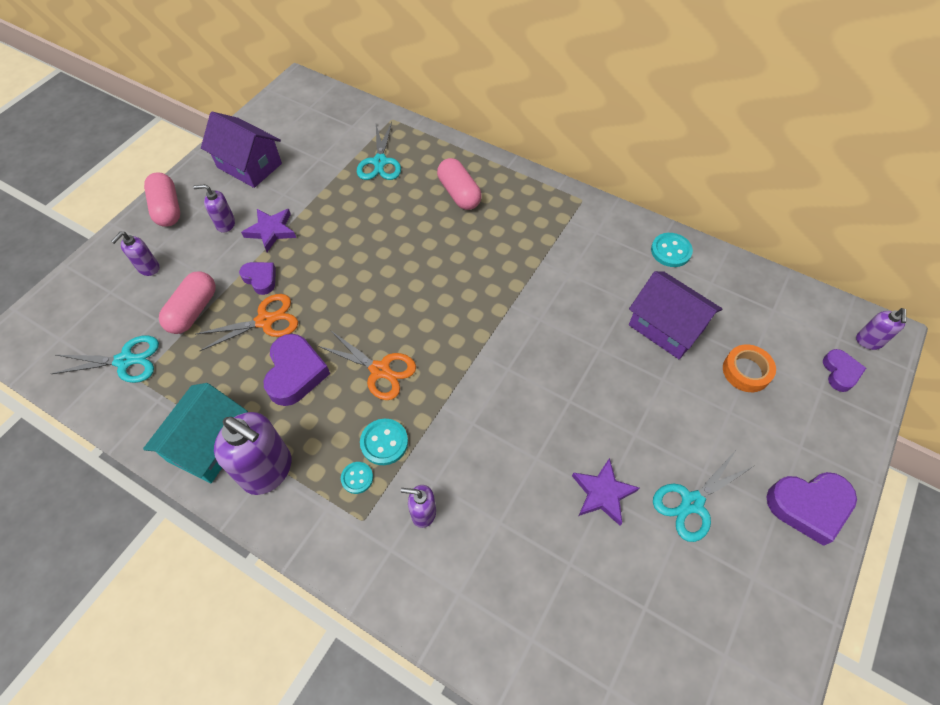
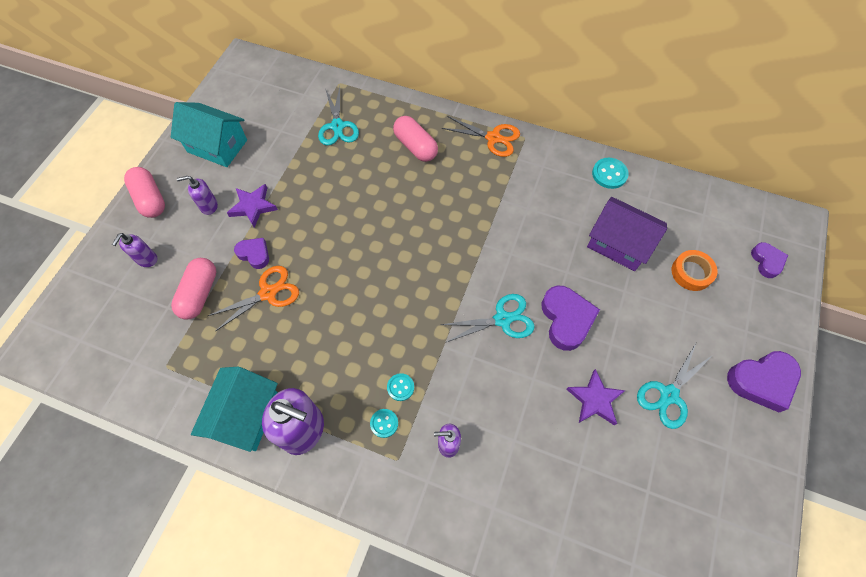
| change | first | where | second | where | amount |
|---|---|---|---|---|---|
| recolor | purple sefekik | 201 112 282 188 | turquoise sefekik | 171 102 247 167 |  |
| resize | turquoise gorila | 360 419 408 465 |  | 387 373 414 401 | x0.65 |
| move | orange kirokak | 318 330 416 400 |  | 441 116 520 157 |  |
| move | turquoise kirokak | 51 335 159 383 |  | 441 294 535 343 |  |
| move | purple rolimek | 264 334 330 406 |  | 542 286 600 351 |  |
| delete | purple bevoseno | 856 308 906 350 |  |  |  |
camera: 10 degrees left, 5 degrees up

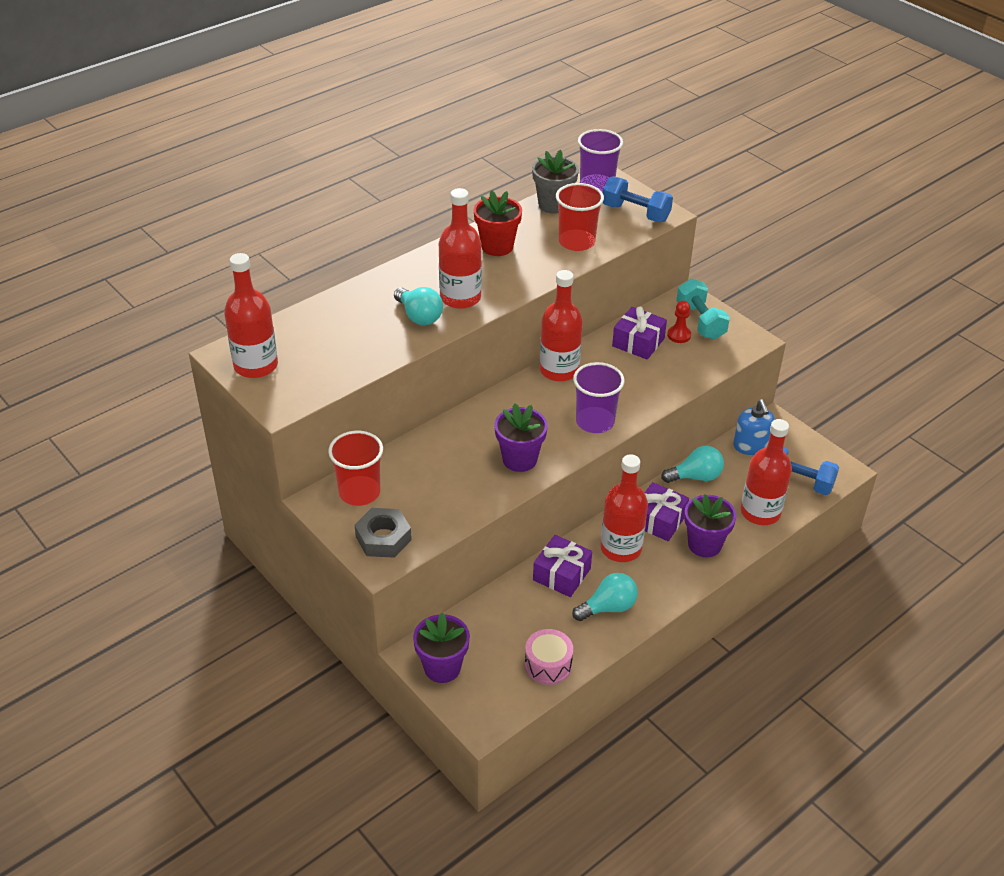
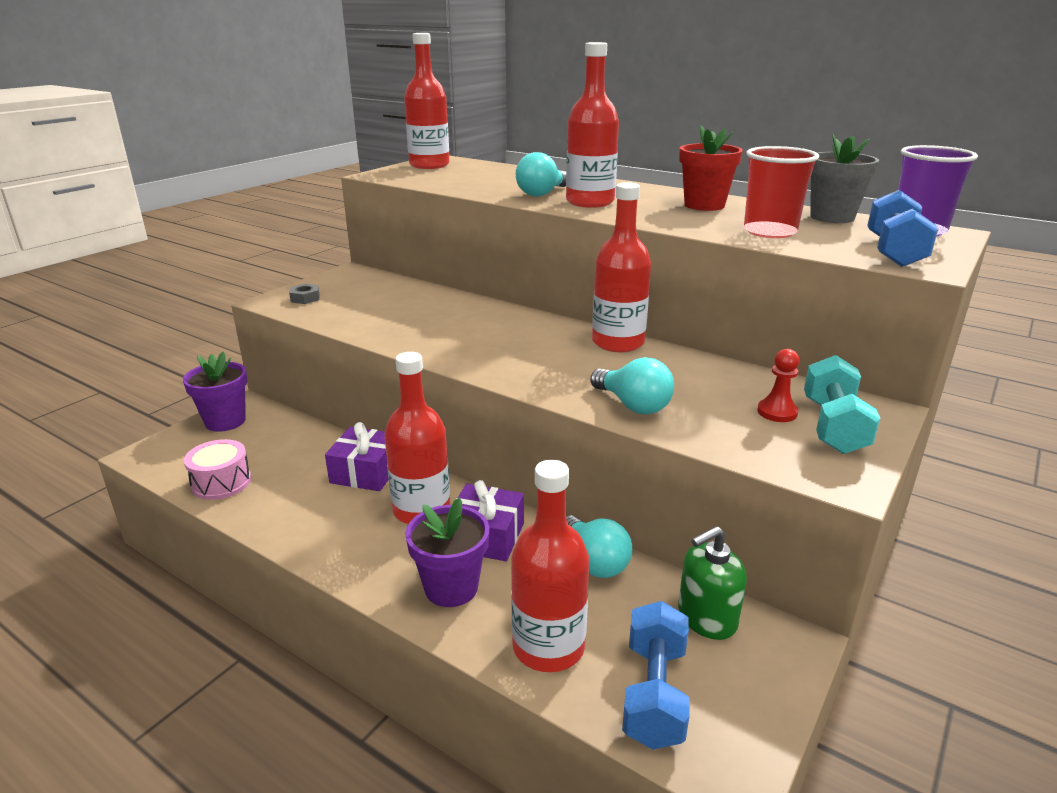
| change | first | where | second | where | amount |
|---|---|---|---|---|---|
| resize | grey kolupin | 355 508 412 558 |  | 289 284 320 304 | x0.56 |
| move | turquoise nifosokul | 572 573 638 621 |  | 590 357 674 414 |  |
| recolor | blue bevoseno | 733 399 775 455 | green bevoseno | 678 526 747 640 |  |
| rotate | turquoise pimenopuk | 676 279 730 340 |  | 804 355 880 454 | 45 degrees counterclockwise |
| delete | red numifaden | 328 431 383 506 |  |  |  |
| delete | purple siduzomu | 495 403 548 472 |  |  |  |
| delete | purple numifaden | 573 362 625 433 |  |  |  |
| delete | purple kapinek | 612 307 667 360 |  |  |  |
camera: 75 degrees right, 15 degrees down

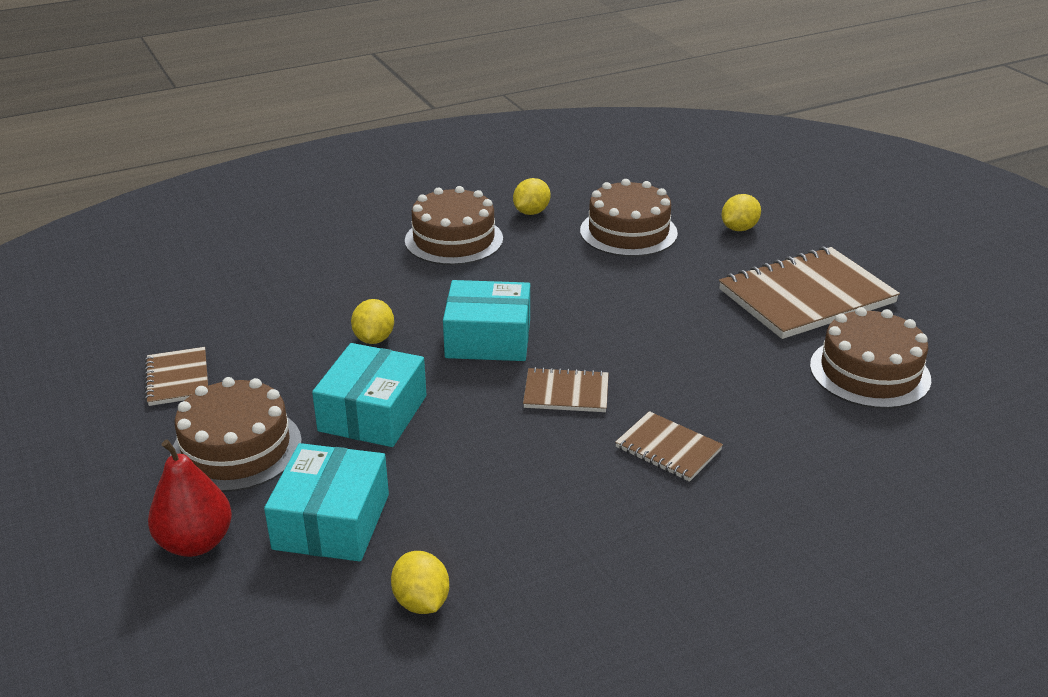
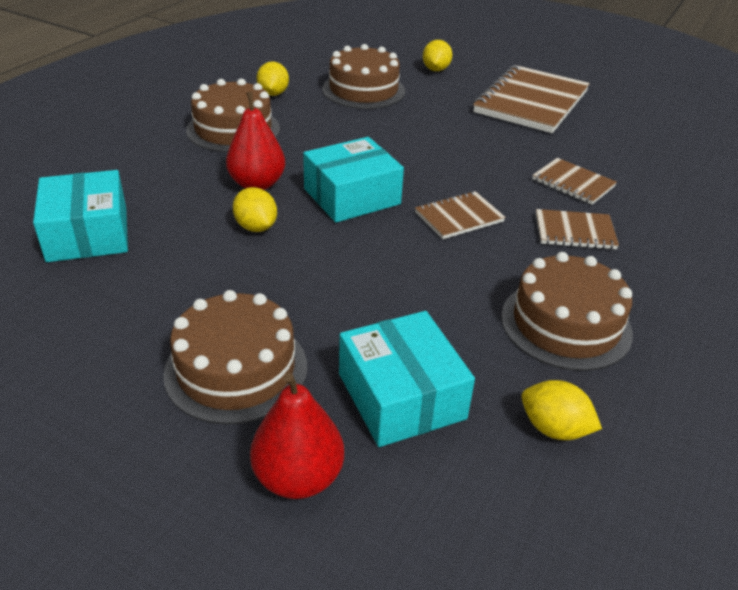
| change | first | where | second | where | amount |
|---|---|---|---|---|---|
| move | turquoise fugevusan | 312 343 426 447 |  | 33 170 128 262 |  |
| insert |  |  | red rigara | 226 92 285 190 |  |
| move | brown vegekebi | 810 307 931 409 |  | 501 252 633 371 |  |
| move | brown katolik | 145 347 208 406 |  | 532 158 617 205 |  |
camera: 35 degrees left, 5 degrees up

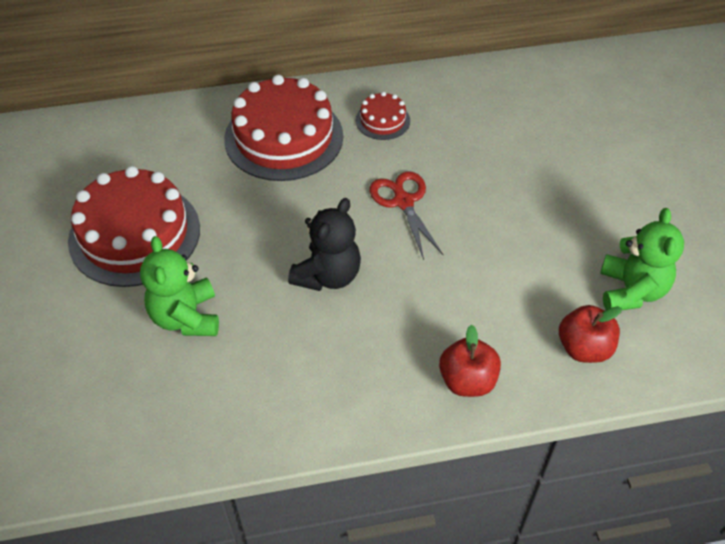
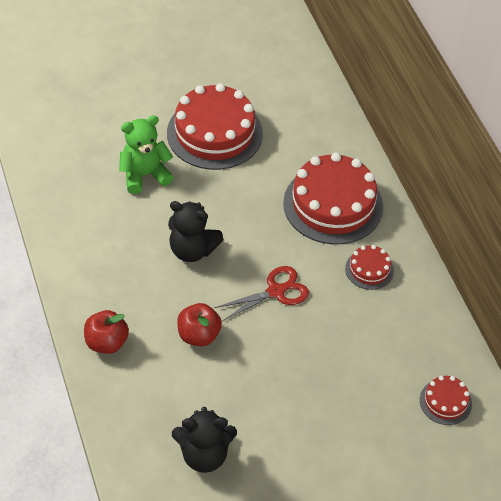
| change | first | where | second | where | amount |
|---|---|---|---|---|---|
| recolor | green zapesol | 600 208 684 310 | black zapesol | 172 407 237 473 |  |
| move | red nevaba | 559 305 622 363 |  | 177 303 222 346 |  |
| insert |  |  | red vegekebi | 420 376 472 425 |  |
camera: 80 degrees right, 0 degrees up

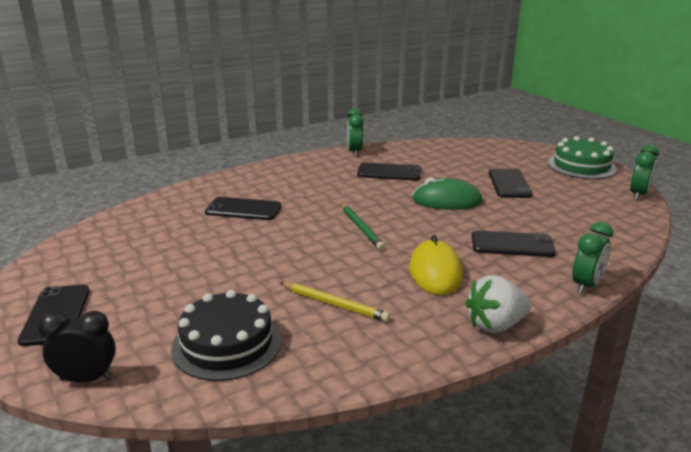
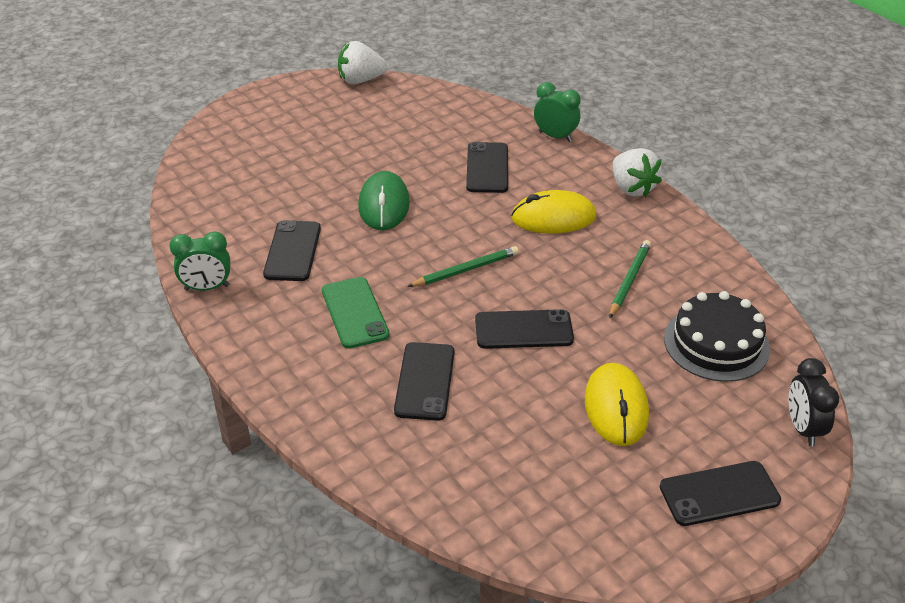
| change | first | where | second | where | amount |
|---|---|---|---|---|---|
| insert |  |  | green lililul | 322 277 390 349 |  |
| replace | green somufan | 630 144 659 200 | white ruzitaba | 338 41 388 84 |  |
| move | black lililul | 489 169 533 198 |  | 475 309 574 349 |  |
| insert |  |  | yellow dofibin | 585 363 649 446 |  |
| recolor | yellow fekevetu | 280 282 390 322 | green fekevetu | 609 240 651 318 |  |
| delete | green vegekebi | 548 136 617 179 |  |  |  |
camera: 95 degrees left, 15 degrees up

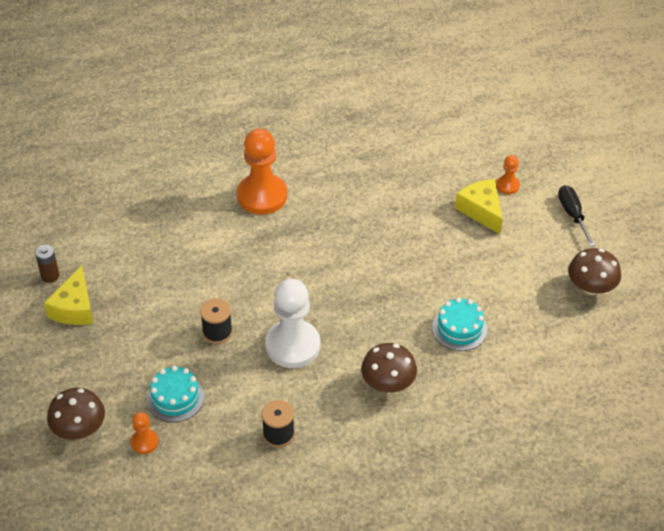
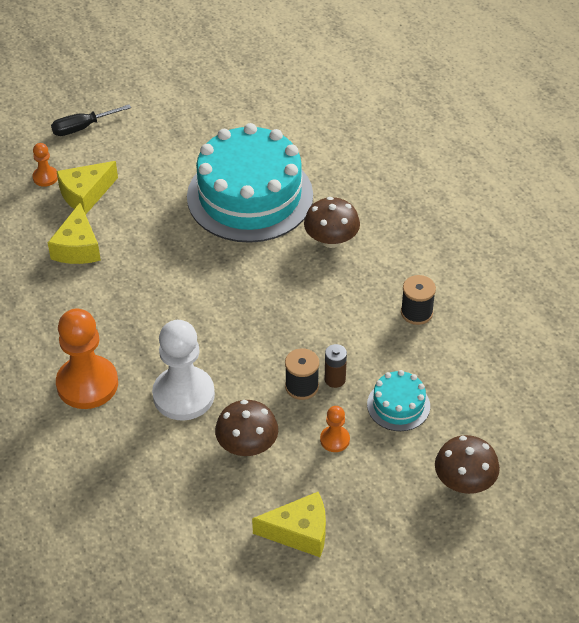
| change | first | where | second | where | amount |
|---|---|---|---|---|---|
| insert |  |  | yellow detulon | 48 203 101 264 |  |
| move | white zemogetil | 265 279 320 368 |  | 152 320 215 421 |  |
| resize | turquoise vegekebi | 432 297 488 351 |  | 187 123 313 243 | x2.26 |
| move | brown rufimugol | 568 248 621 295 |  | 215 400 278 456 |  |
| move | orange zemogetil | 131 412 158 454 |  | 320 406 350 452 |  |
| move | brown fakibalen | 35 245 60 283 |  | 325 344 347 388 |  |
camera: 100 degrees left, 0 degrees up

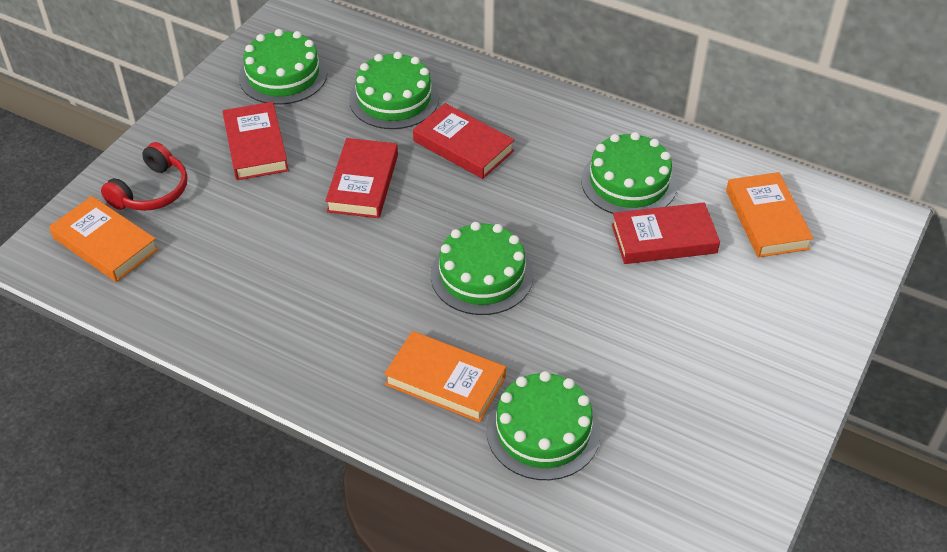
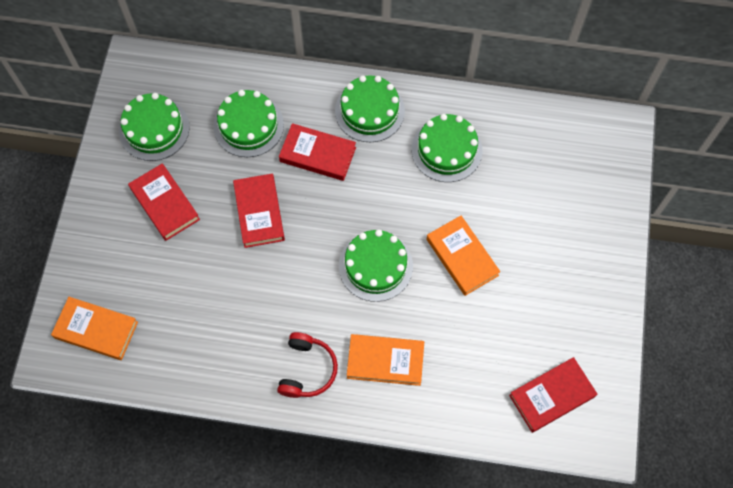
| change | first | where | second | where | amount |
|---|---|---|---|---|---|
| move | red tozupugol | 101 142 187 211 |  | 277 332 338 398 |  |
| move | green vegekebi | 486 371 601 480 |  | 335 75 405 142 |  |
| move | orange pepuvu | 726 172 814 258 |  | 426 216 500 296 |  |
| move | red pepuvu | 612 202 720 264 |  | 509 357 597 433 |  |
camera: 20 degrees left, 20 degrees up

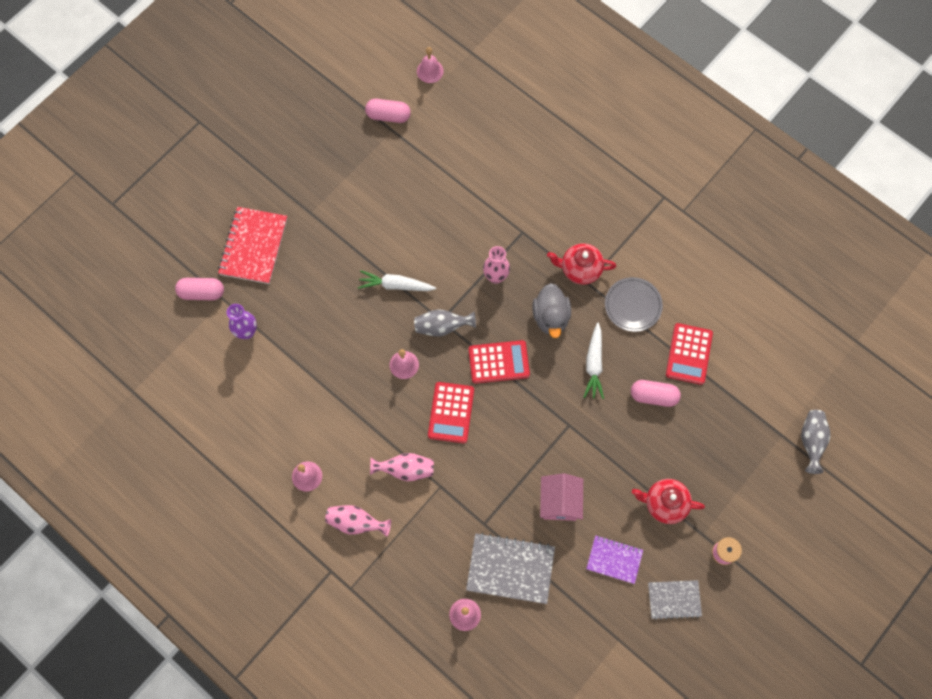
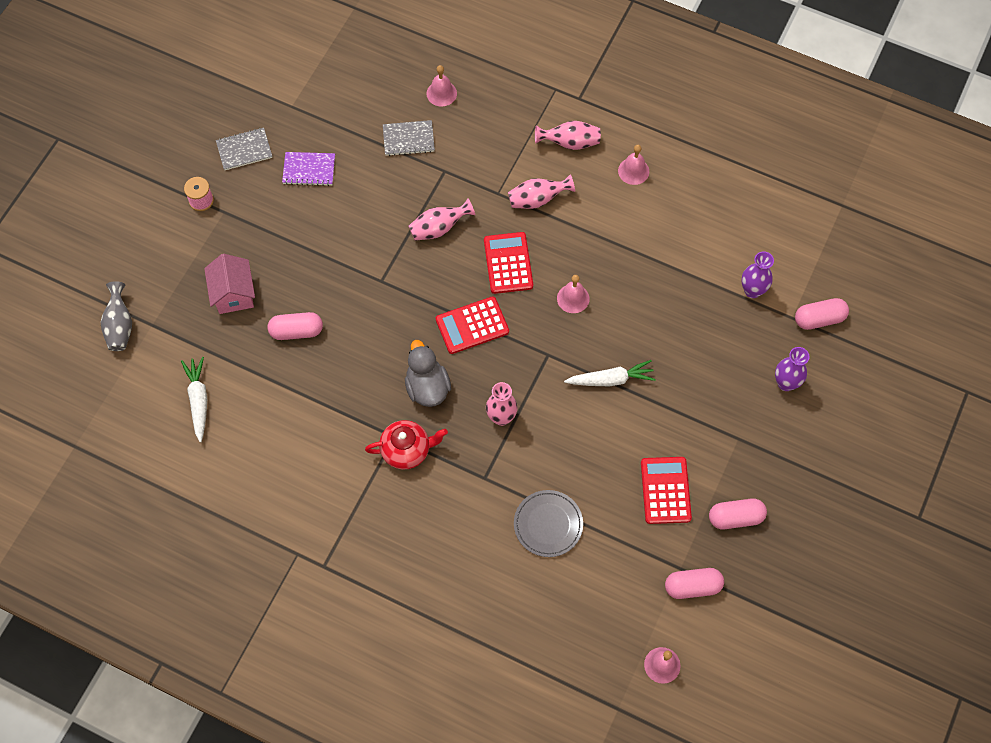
| change | first | where | second | where | amount |
|---|---|---|---|---|---|
| move | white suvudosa | 584 322 604 399 |  | 181 357 207 442 |  |
| move | pink sefekik | 540 473 583 521 |  | 204 254 255 314 |  |
| resize | grey katolik | 466 533 555 604 |  | 383 120 435 156 | x0.62 |
| insert |  |  | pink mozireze | 408 199 475 241 |  |
| move | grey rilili | 605 277 663 332 |  | 514 490 583 557 |  |
| move | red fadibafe | 666 323 713 385 |  | 641 457 692 524 |  |
| insert |  |  | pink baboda | 709 498 767 529 |  |
| replace | red katolik | 218 207 287 284 | purple mozireze | 775 347 809 391 |  |
| delete | grey mozireze | 414 309 476 337 |  |  |  |
| delete | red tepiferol | 632 479 705 524 |  |  |  |
camera: 165 degrees right, 5 degrees down

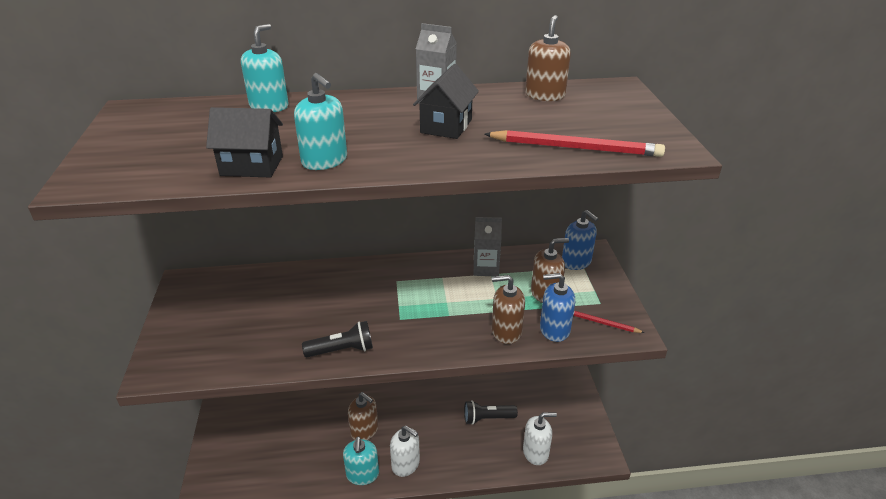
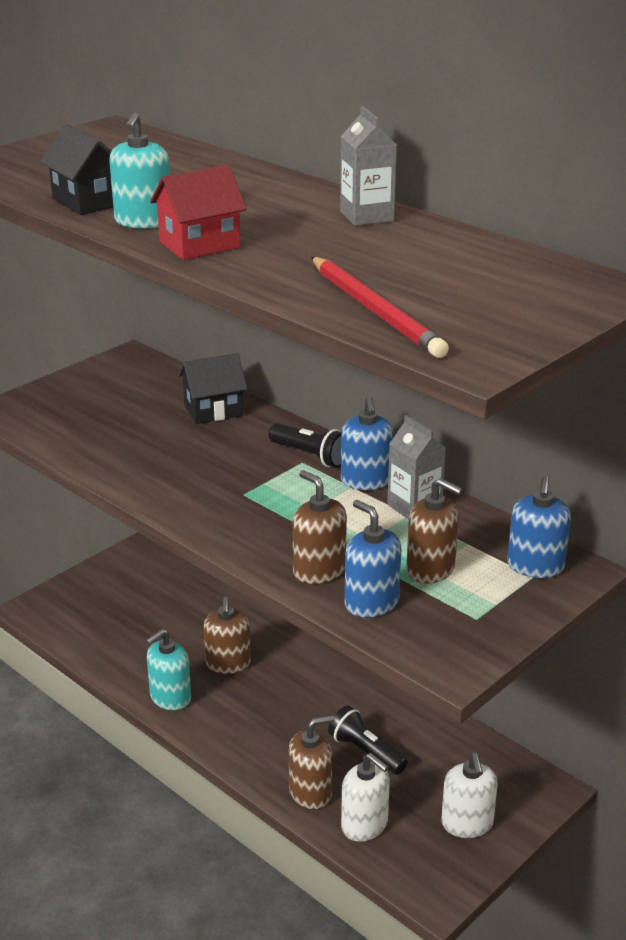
| change | first | where | second | where | amount |
|---|---|---|---|---|---|
| insert |  |  | red sefekik | 150 165 247 260 |  |
| move | black sefekik | 413 64 479 139 |  | 178 353 247 424 |  |
| move | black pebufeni | 302 321 373 357 |  | 269 423 341 468 |  |
| move | brown bevoseno | 525 15 571 101 |  | 289 715 334 809 |  |
| insert |  |  | blue bevoseno | 341 396 394 490 |  |
| move | white bevoseno | 390 426 420 477 |  | 441 753 498 838 |  |
| delete | turquoise bevoseno | 241 24 289 112 |  |  |  |
| delete | red fekevetu | 573 311 644 333 |  |  |  |
camera: 50 degrees right, 5 degrees down

